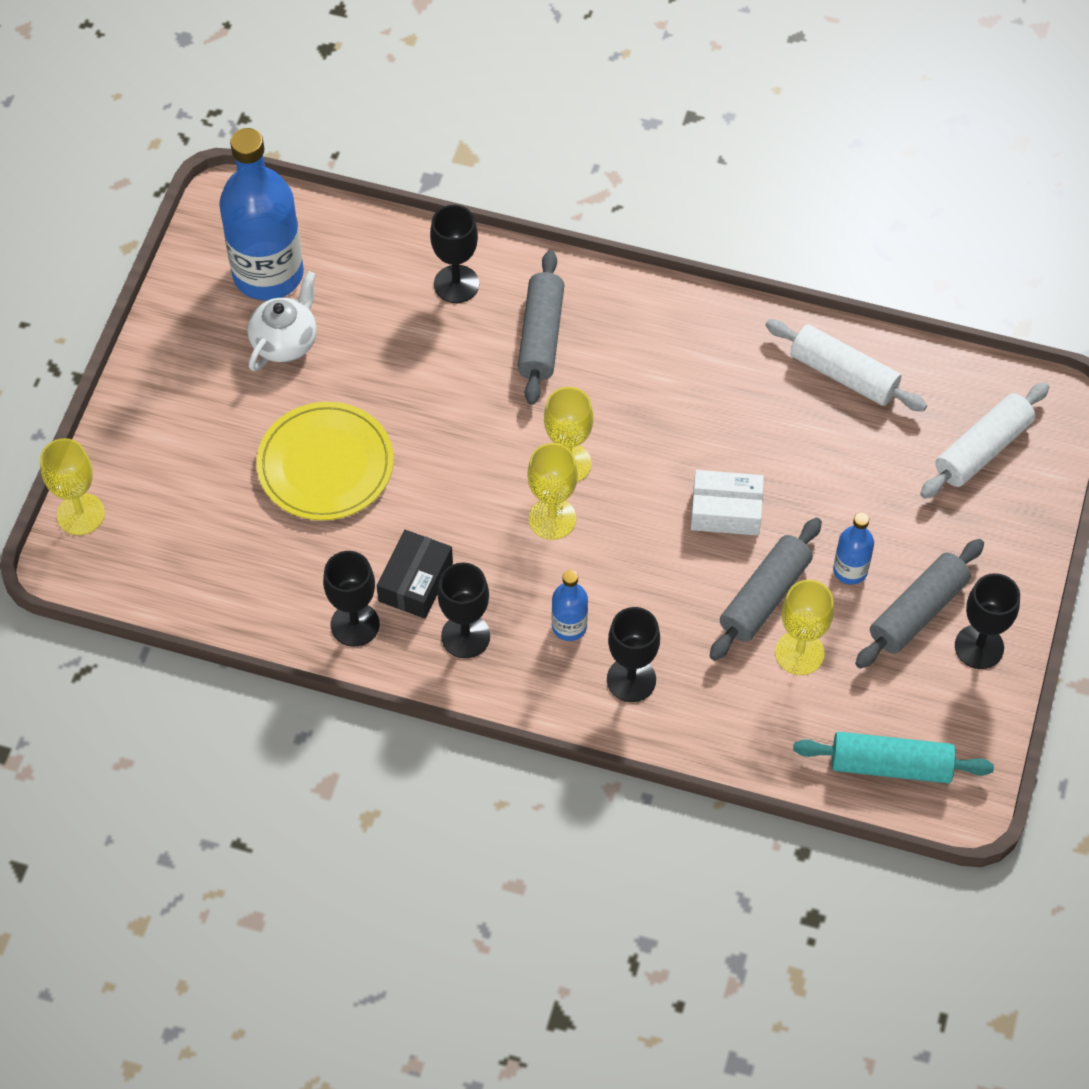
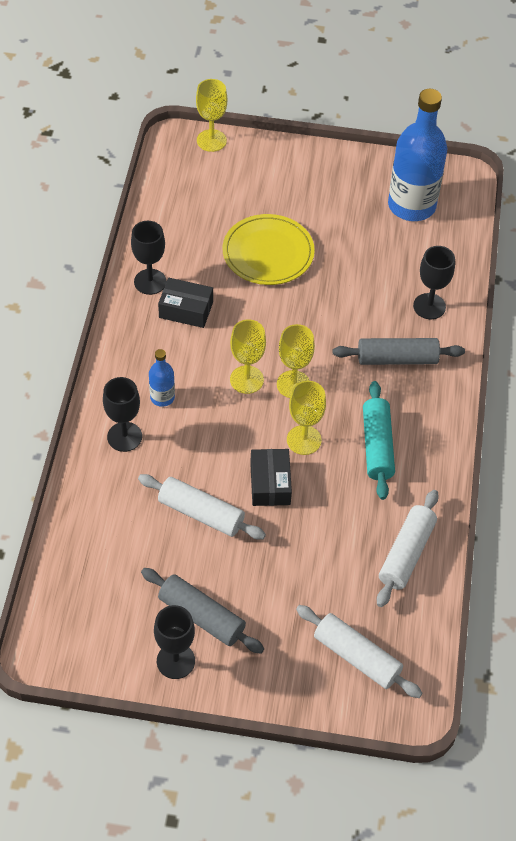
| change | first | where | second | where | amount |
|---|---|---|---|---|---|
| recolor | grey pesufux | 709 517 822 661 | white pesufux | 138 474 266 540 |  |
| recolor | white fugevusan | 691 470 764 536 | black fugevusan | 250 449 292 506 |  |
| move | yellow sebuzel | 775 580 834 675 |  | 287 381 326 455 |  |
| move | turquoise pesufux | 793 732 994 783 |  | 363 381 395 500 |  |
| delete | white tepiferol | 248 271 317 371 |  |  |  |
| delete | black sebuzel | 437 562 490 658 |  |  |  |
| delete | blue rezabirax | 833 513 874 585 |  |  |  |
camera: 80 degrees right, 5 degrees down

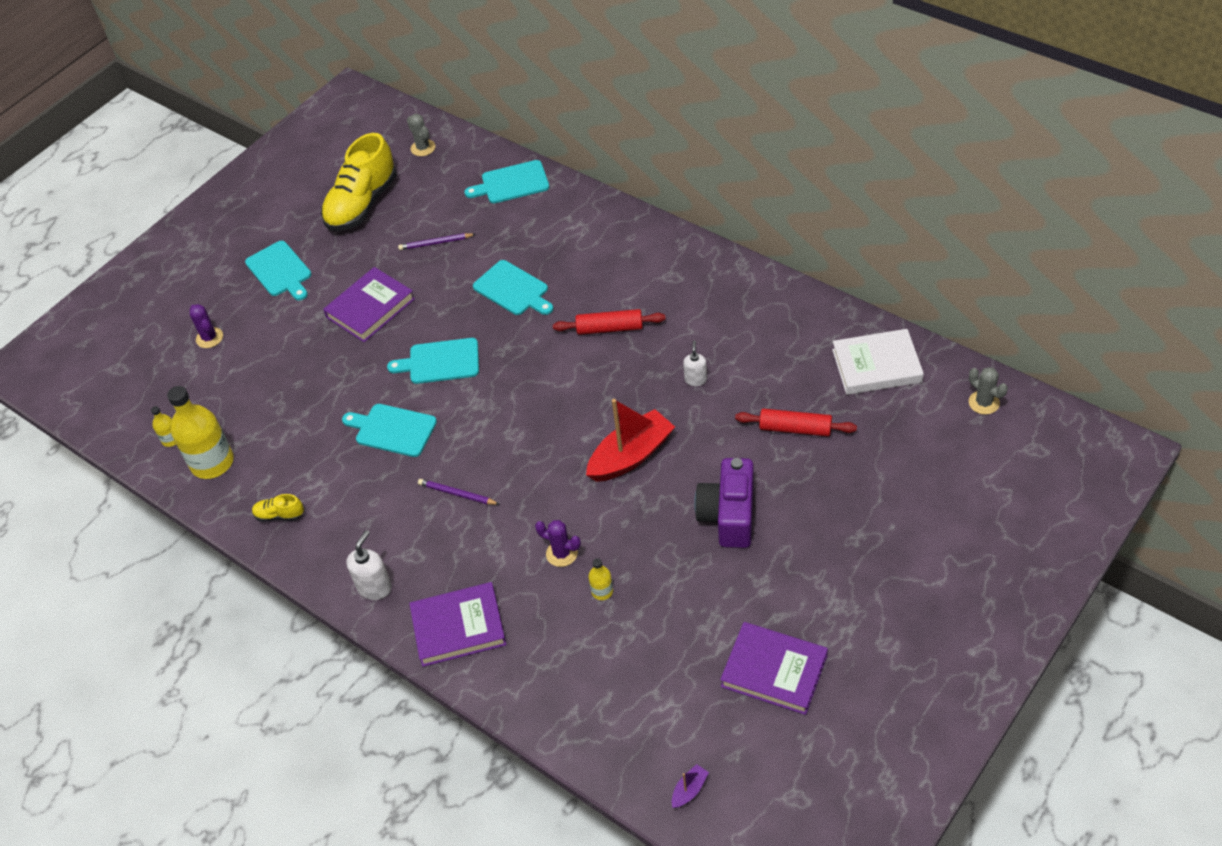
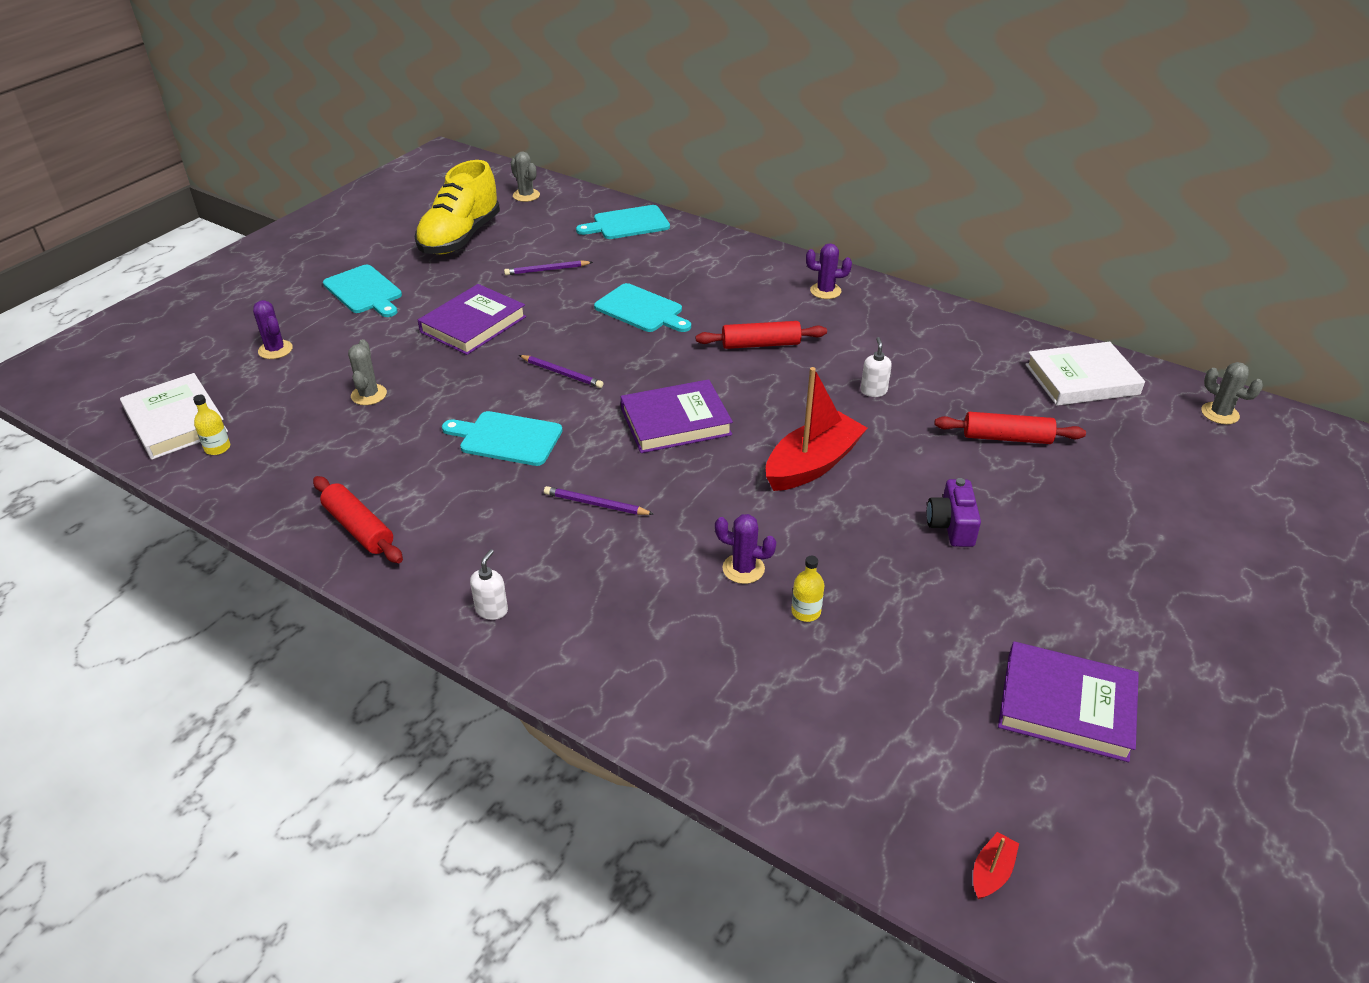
| change | first | where | second | where | amount |
|---|---|---|---|---|---|
| insert |  |  | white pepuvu | 120 373 228 460 |  |
| replace | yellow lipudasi | 252 494 304 522 | red pesufux | 313 476 403 563 |  |
| insert |  |  | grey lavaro | 348 339 387 405 |  |
| resize | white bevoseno | 346 530 392 600 |  | 470 549 508 620 | x0.66 |
| replace | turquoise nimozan | 387 338 479 384 | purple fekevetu | 519 355 603 388 |  |
| move | purple pepuvu | 409 582 506 667 |  | 621 379 733 453 |  |
| insert |  |  | purple lavaro | 806 243 852 299 |  |
| resize | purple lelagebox | 694 458 754 548 |  | 927 478 981 547 | x0.62 |
| recolor | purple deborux | 672 764 709 808 | red deborux | 973 832 1019 899 |  |
| delete | yellow rezabirax | 167 386 234 479 |  |  |  |
camera: 10 degrees left, 10 degrees down

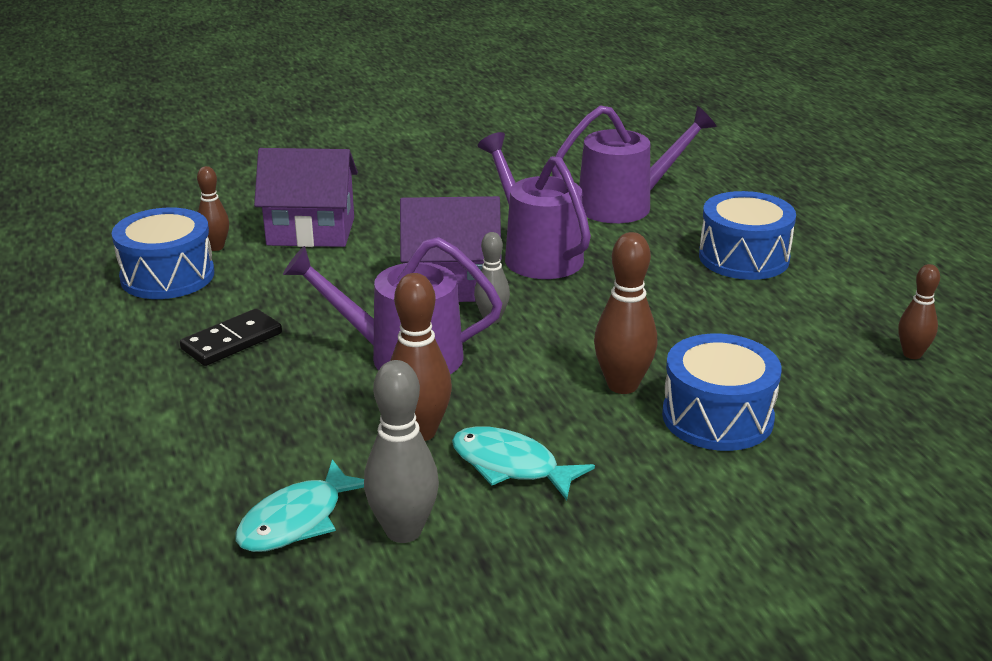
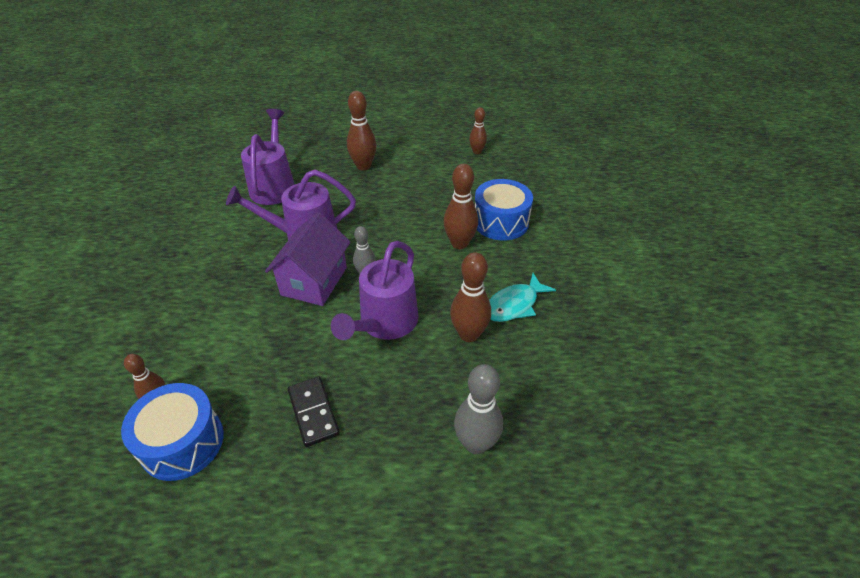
| change | first | where | second | where | amount |
|---|---|---|---|---|---|
| replace | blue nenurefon | 699 191 796 280 | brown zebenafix | 347 91 377 171 |  |
| move | grey zebenafix | 364 360 439 543 |  | 454 364 503 454 |  |
| delete | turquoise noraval | 235 459 364 552 |  |  |  |
| delete | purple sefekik | 254 148 358 247 |  |  |  |
camera: 70 degrees left, 15 degrees up

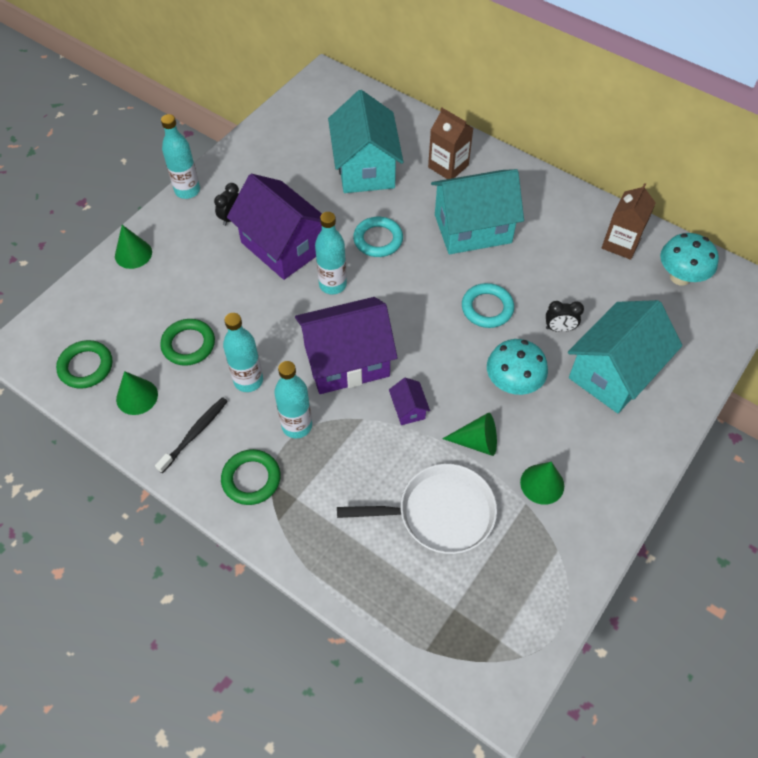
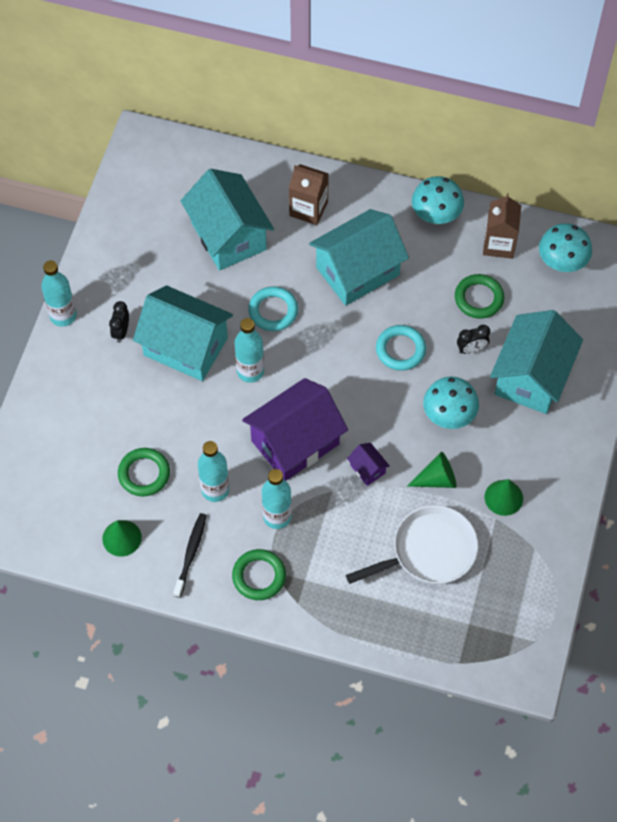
| change | first | where | second | where | amount |
|---|---|---|---|---|---|
| recolor | purple sefekik | 227 174 322 280 | turquoise sefekik | 133 286 233 381 |  |
| insert |  |  | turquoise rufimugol | 412 176 464 224 |  |
| move | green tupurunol | 56 340 112 389 |  | 455 274 504 318 |  |
| delete | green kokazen | 115 225 152 269 |  |  |  |
camera: 20 degrees left, 5 degrees up

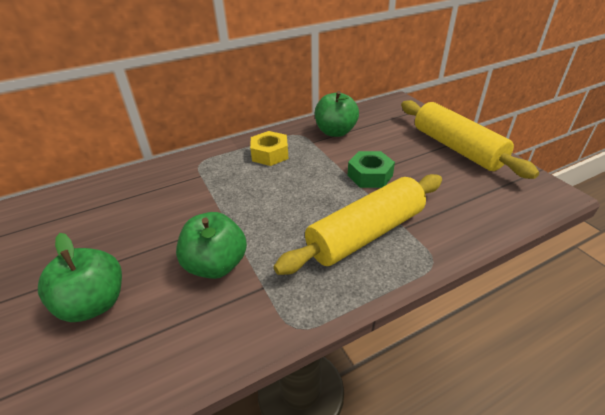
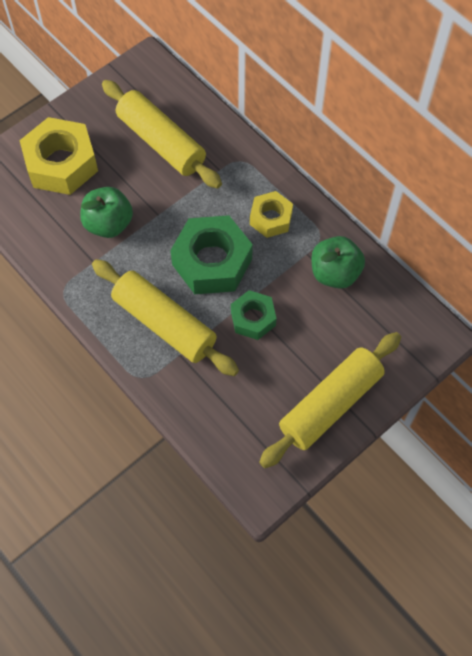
| change | first | where | second | where | amount |
|---|---|---|---|---|---|
| replace | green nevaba | 38 233 122 322 | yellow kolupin | 19 117 98 195 |  |
| insert |  |  | yellow pesufux | 102 80 222 189 |  |
| insert |  |  | green kolupin | 170 215 253 294 |  |
camera: 75 degrees right, 25 degrees up

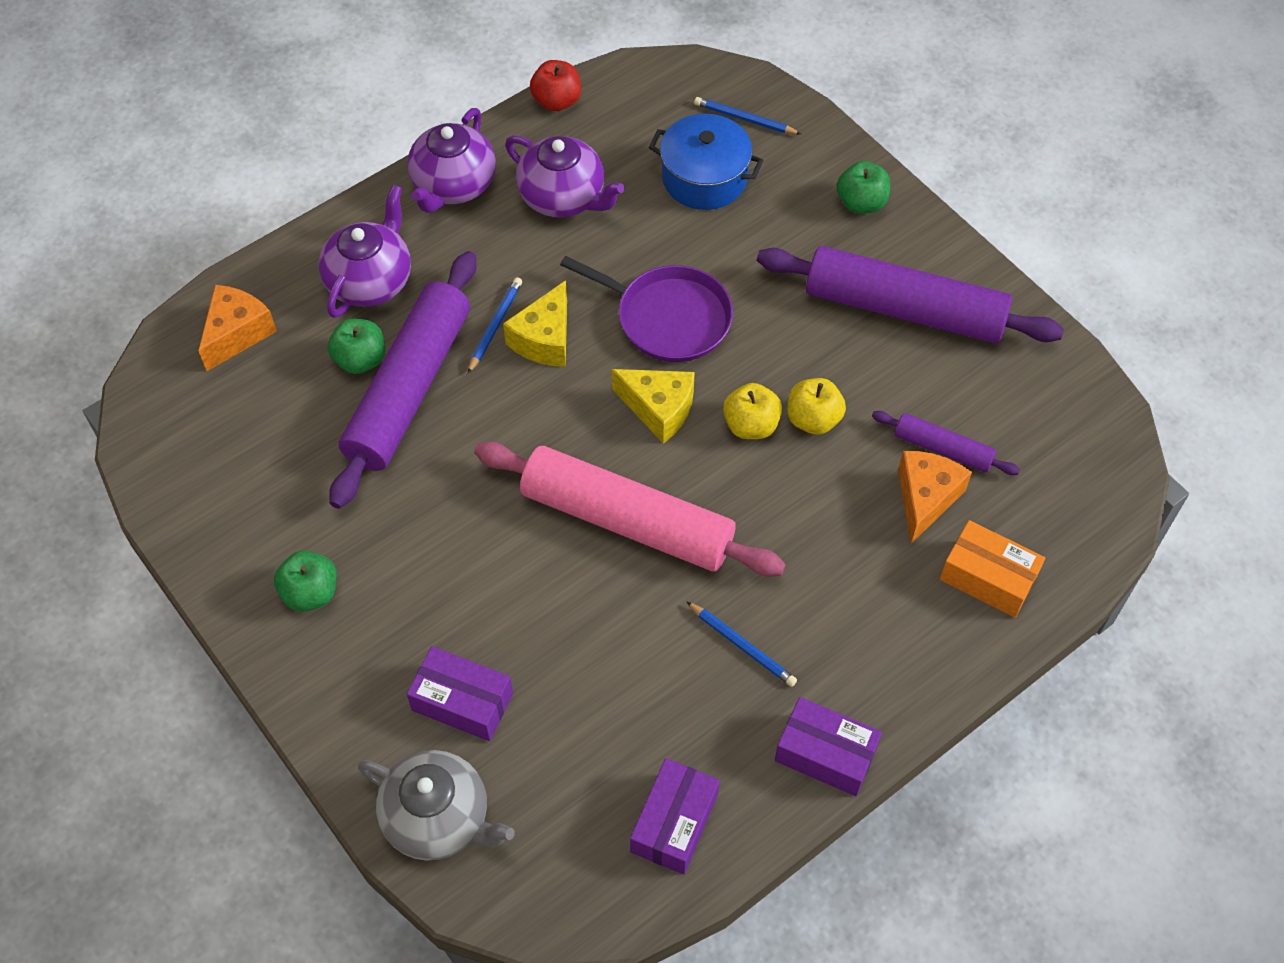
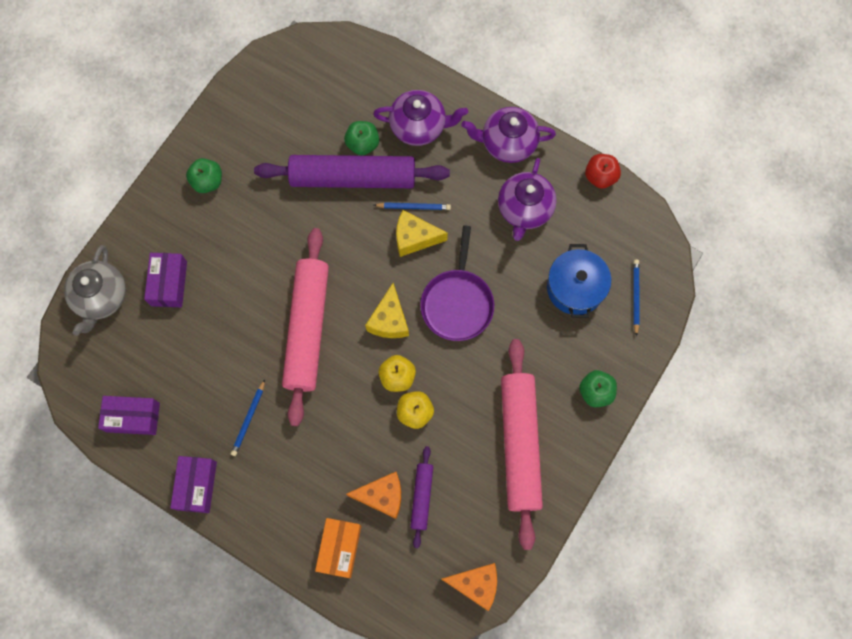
| change | first | where | second | where | amount |
|---|---|---|---|---|---|
| move | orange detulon | 198 285 277 371 |  | 441 563 497 611 |  |
| recolor | purple pesufux | 757 246 1064 343 | pink pesufux | 501 339 543 550 |  |
camera: 70 degrees right, 15 degrees up

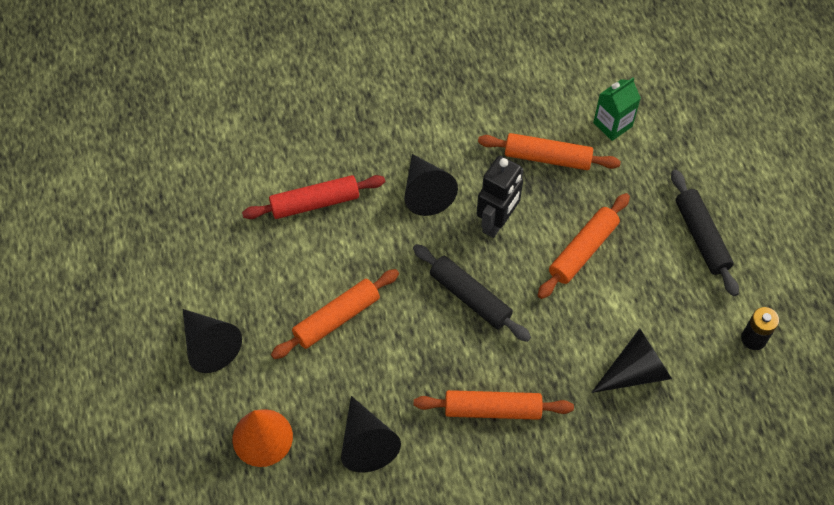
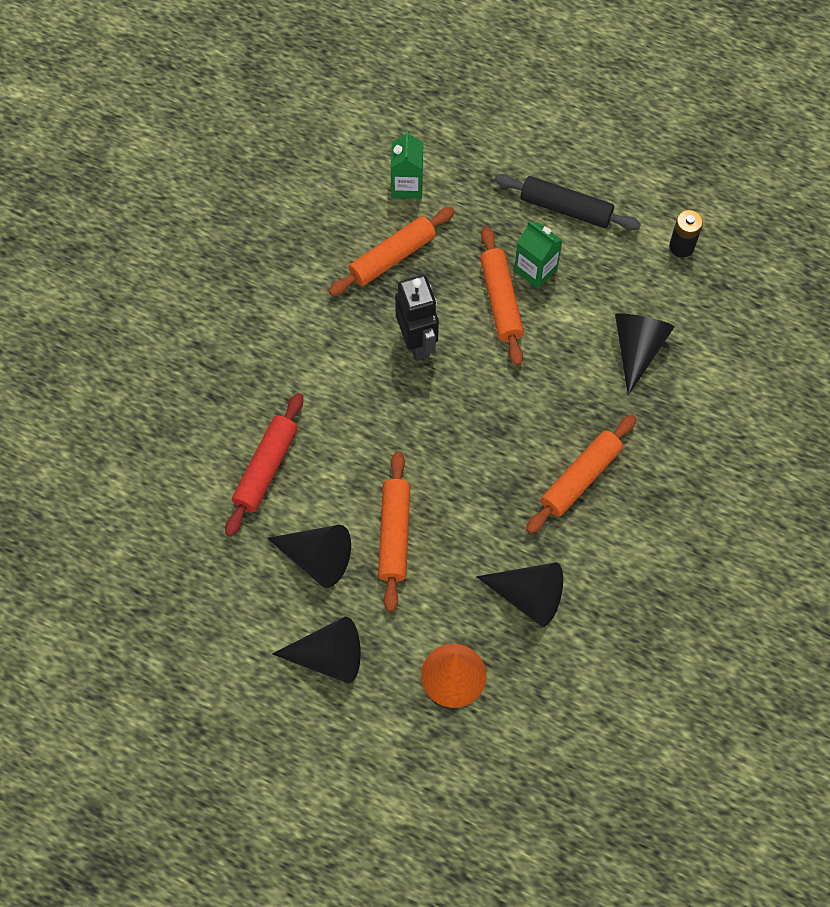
| change | first | where | second | where | amount |
|---|---|---|---|---|---|
| move | black kokazen | 404 154 458 216 |  | 267 525 351 588 |  |
| insert |  |  | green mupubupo | 514 221 563 289 |  |
| delete | black pesufux | 413 244 531 342 |  |  |  |
camera: 50 degrees left, 5 degrees up

